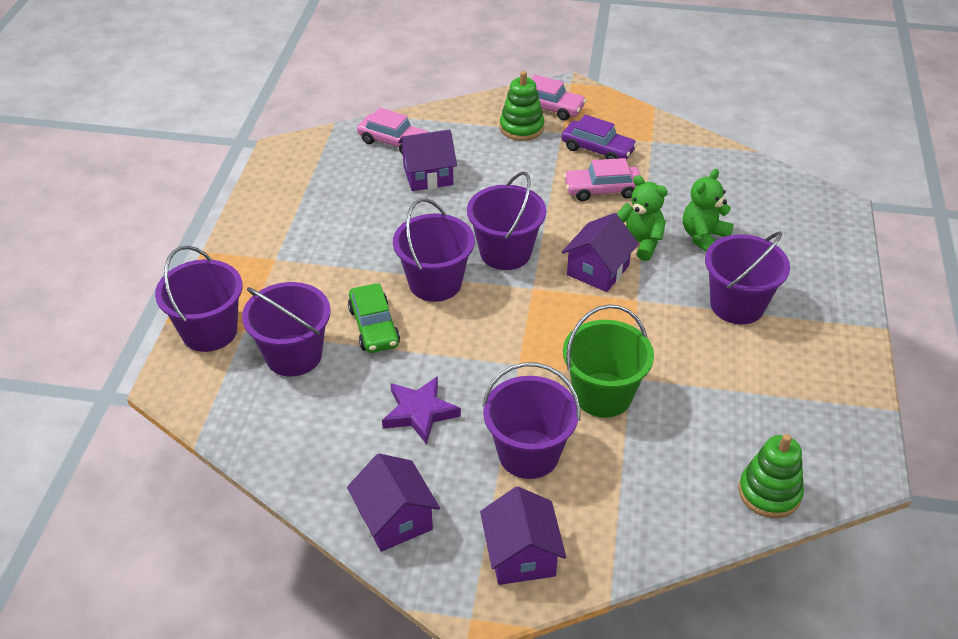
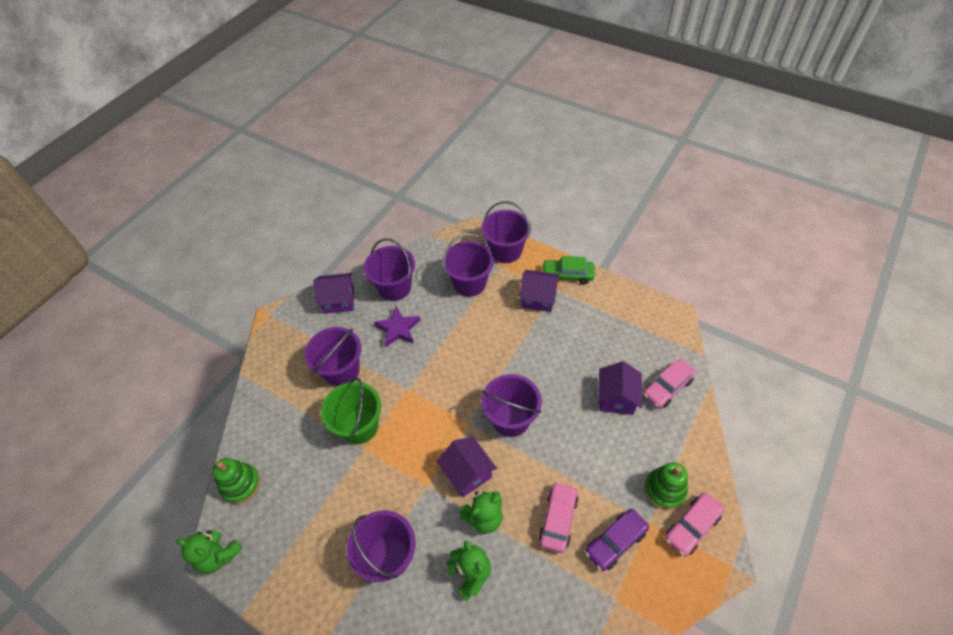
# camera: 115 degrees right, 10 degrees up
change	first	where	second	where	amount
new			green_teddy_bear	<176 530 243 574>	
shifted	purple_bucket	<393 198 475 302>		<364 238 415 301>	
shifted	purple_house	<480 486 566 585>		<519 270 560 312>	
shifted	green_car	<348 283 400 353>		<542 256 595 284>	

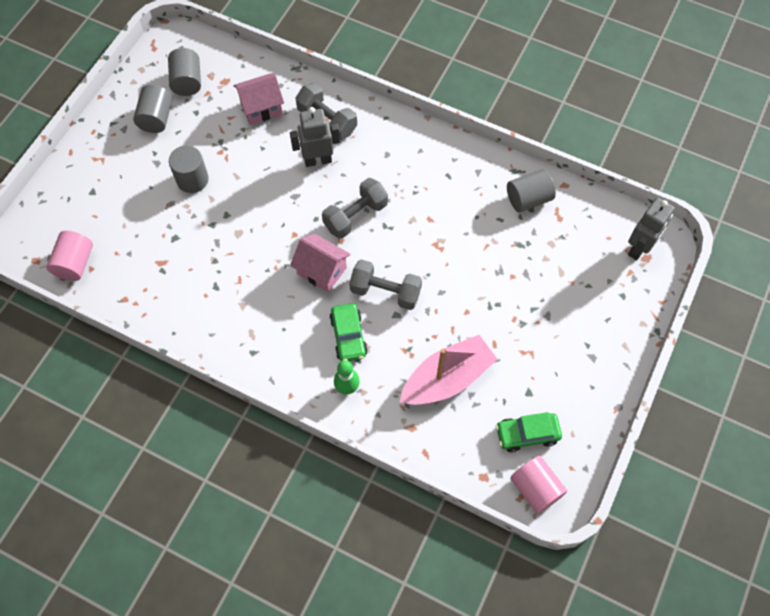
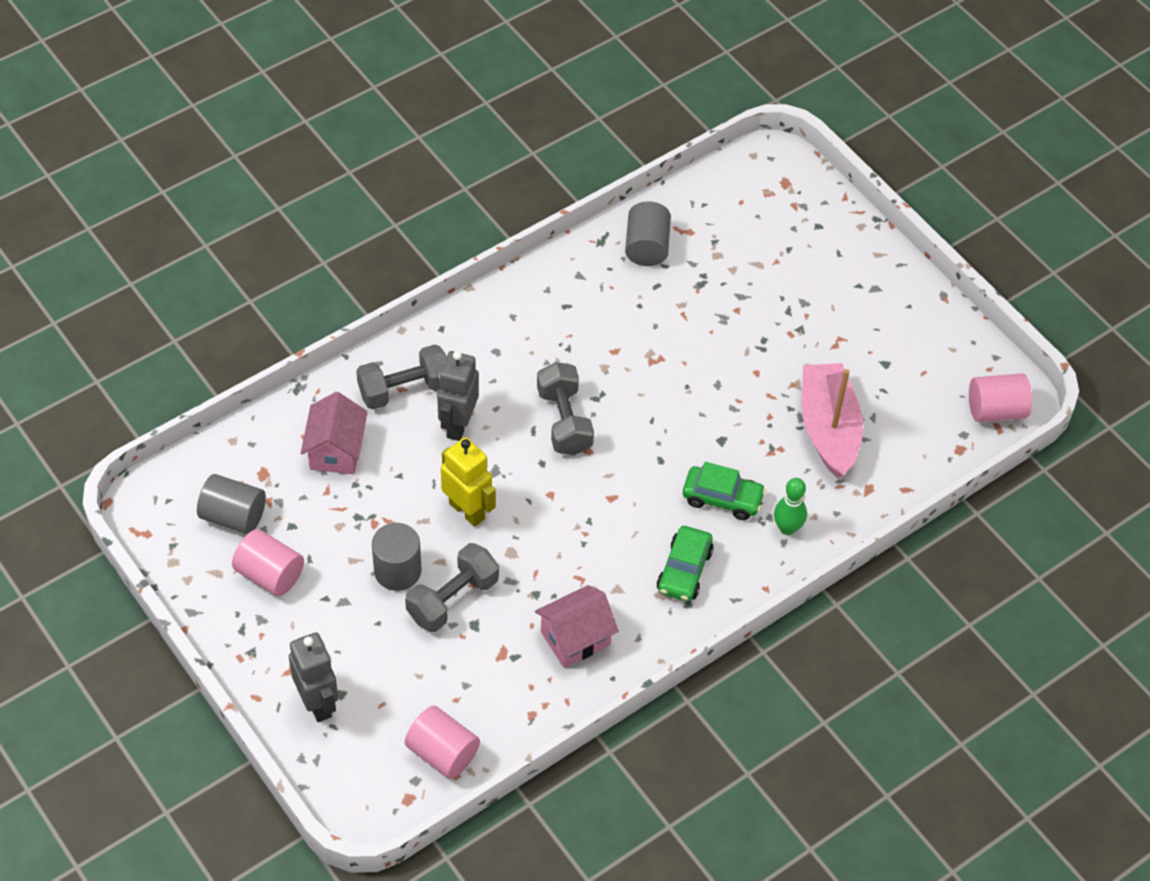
# camera: 65 degrees left, 10 degrees down
change	first	where	second	where	amount
repainted	grey_cylinder	<133 85 172 133>	pink_cylinder	<232 529 304 597>	
shifted	grey_robot	<628 197 675 260>		<289 632 338 722>	
shifted	grey_dumbbell	<349 259 422 310>		<405 543 499 632>	
new			yellow_robot	<441 437 496 527>	
shifted	pink_house	<290 233 351 292>		<535 585 619 668>	
shifted	green_car	<496 412 562 452>		<657 526 714 602>	

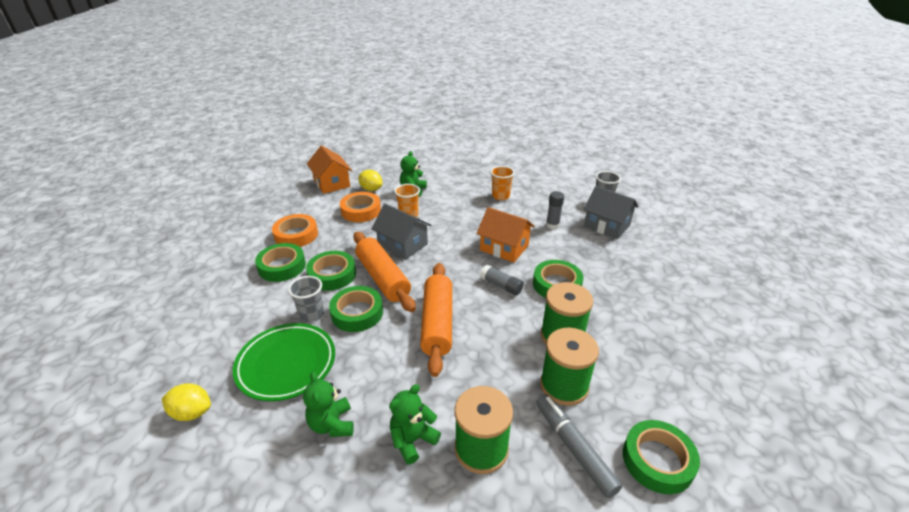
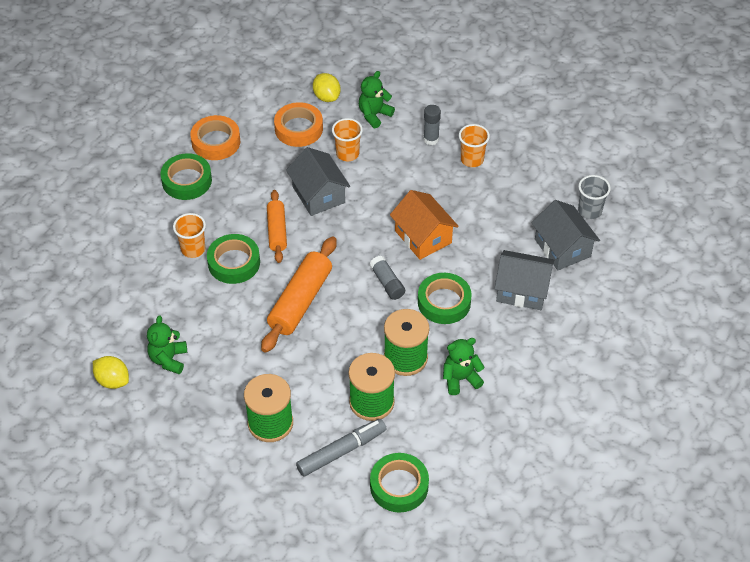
# camera: 25 degrees right, 15 degrees up
change	first	where	second	where	amount
shifted	yellow_lemon	<162 383 211 421>		<93 356 129 389>	
repainted	grey_cup	<288 276 324 322>	orange_cup	<173 213 206 258>	
scaled	orange_rolling_pin	<353 232 416 312>		<267 190 287 263>	x0.62
rotated	grey_marker	<536 394 622 498>		<296 419 386 476>	60 degrees clockwise
shifted	grey_glue_stick	<546 191 564 229>		<423 105 441 145>	
shifted	green_teddy_bear	<389 384 441 464>		<443 338 485 395>	
new			grey_house	<494 250 554 310>	
gone	green_plate	<233 323 335 401>			
gone	green_tape	<306 251 356 291>			
gone	orange_house	<307 145 352 194>			

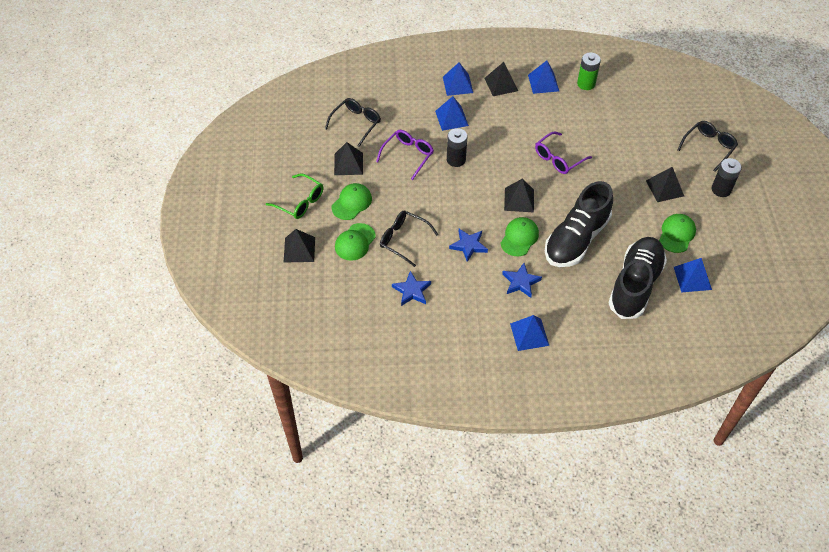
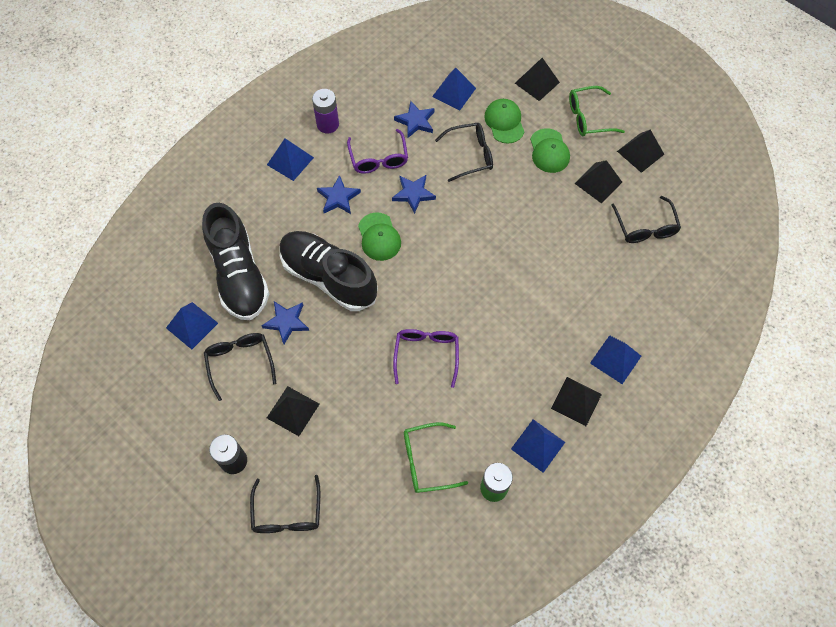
# camera: 135 degrees right, 10 degrees up
change	first	where	second	where	amount
swapped	green_cap	<659 214 696 253>	black_glasses	<204 333 277 401>	
new			blue_star	<261 301 309 344>	
rotated	black_shoe	<545 181 613 267>		<280 231 378 311>	45 degrees counterclockwise
new			purple_battery	<312 89 339 133>	
shifted	purple_glasses	<376 130 434 180>		<347 129 408 174>	
new			green_glasses	<404 422 468 493>	
shifted	blue_pyramid	<435 96 469 131>		<432 68 476 110>	
shifted	black_pyramid	<504 178 534 212>		<617 130 664 173>	
gone	black_battery	<447 128 467 167>			

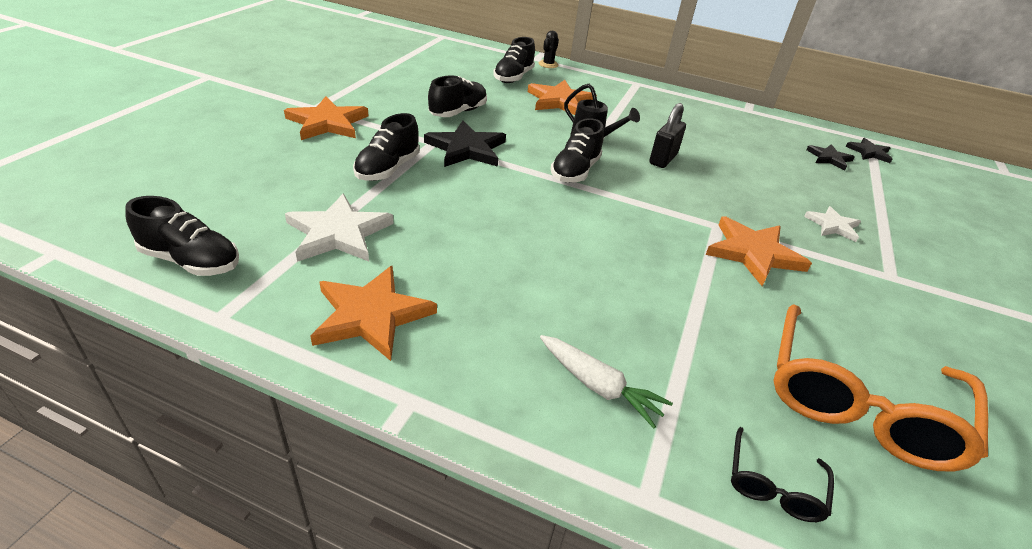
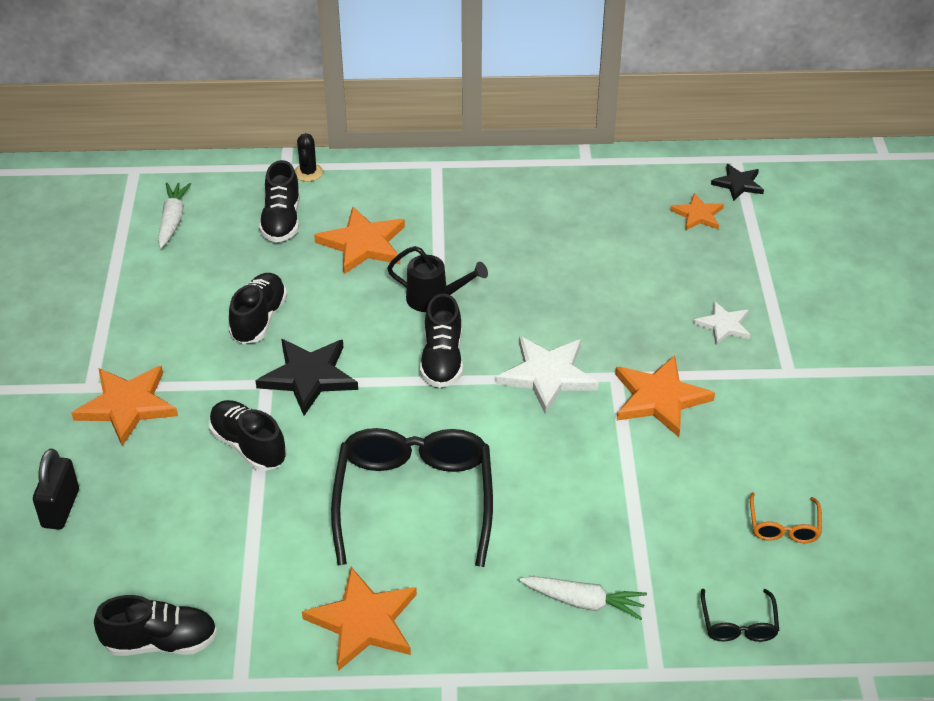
# camera: 20 degrees left, 5 degrees up
change	first	where	second	where	amount
shifted	black_padlock	<649 103 686 168>		<33 449 79 530>	
new			white_carrot	<158 183 191 249>	
rotated	black_shoe	<353 113 420 181>		<209 400 286 471>	135 degrees clockwise
new			black_glasses	<331 428 493 567>	
shifted	white_star	<285 193 393 262>		<496 336 599 414>	
repainted	black_star	<806 144 854 170>	orange_star	<670 193 724 230>	
scaled	orange_glasses	<773 304 988 471>		<750 492 822 543>	x0.44

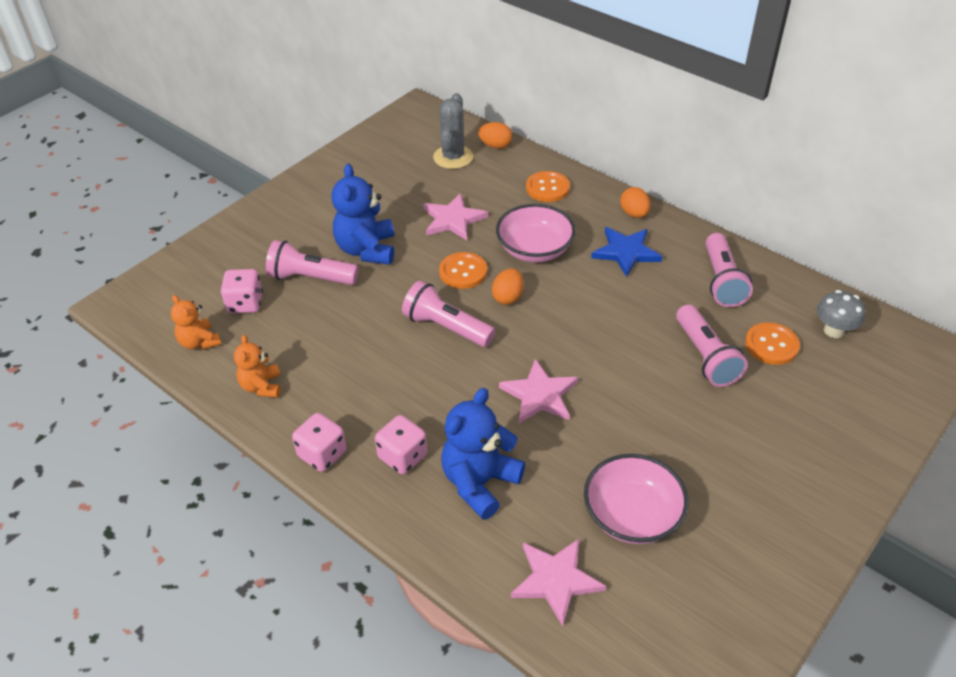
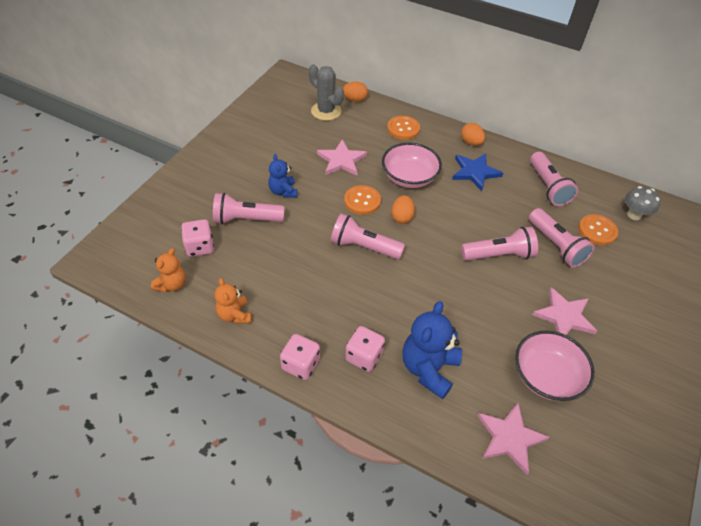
# camera: 15 degrees left, 5 degrees up
change	first	where	second	where	amount
rotated	orange_teddy_bear	<171 295 221 350>		<151 248 186 292>	105 degrees counterclockwise
scaled	blue_teddy_bear	<331 164 394 265>		<268 154 297 198>	x0.60
rotated	grey_cactus	<433 93 473 169>		<309 64 344 121>	45 degrees counterclockwise
new			pink_flashlight	<461 227 538 261>	
shifted	pink_star	<499 359 578 423>		<532 288 597 335>	

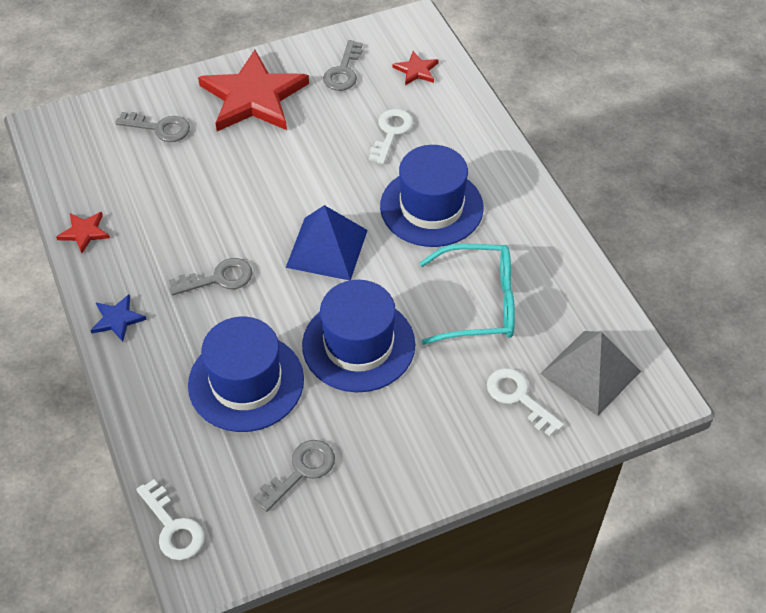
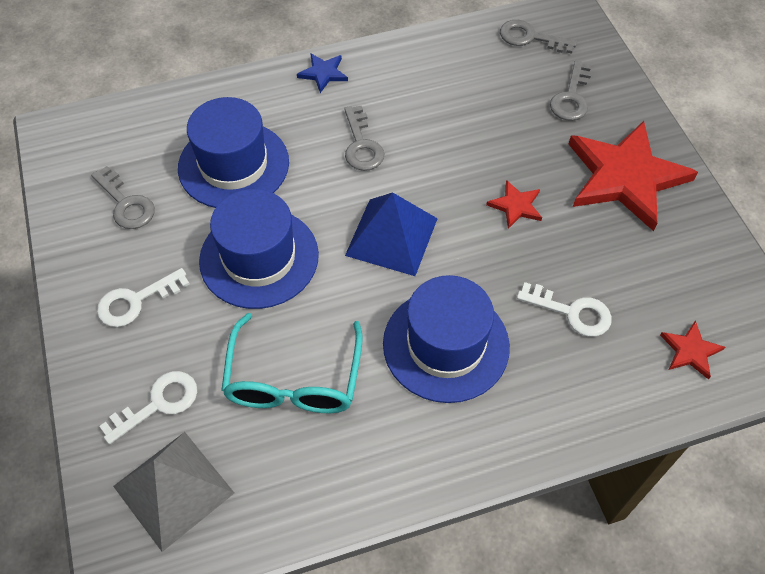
# camera: 95 degrees right, 5 degrees up
change	first	where	second	where	amount
shifted	white_key	<136 479 204 560>		<97 268 190 327>	
shifted	red_star	<56 212 110 253>		<486 180 542 229>	
shifted	grey_key	<323 40 363 91>		<500 20 577 54>	

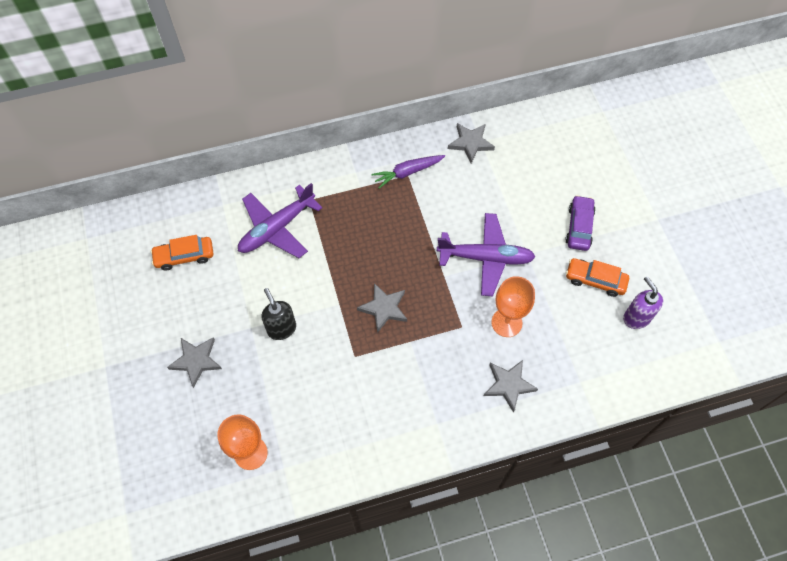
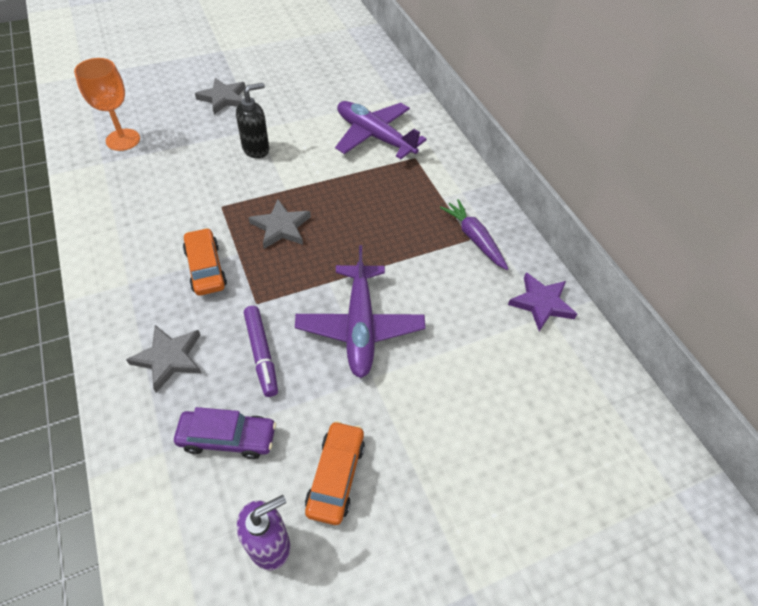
# camera: 80 degrees right, 10 degrees down
change	first	where	second	where	amount
shifted	purple_car	<565 195 596 251>		<174 407 276 459>	
shifted	orange_car	<151 235 214 270>		<183 228 227 296>	
swapped	orange_goblet	<491 276 535 337>	purple_marker	<244 306 278 397>	
repainted	grey_star	<448 123 495 163>	purple_star	<508 273 577 331>	

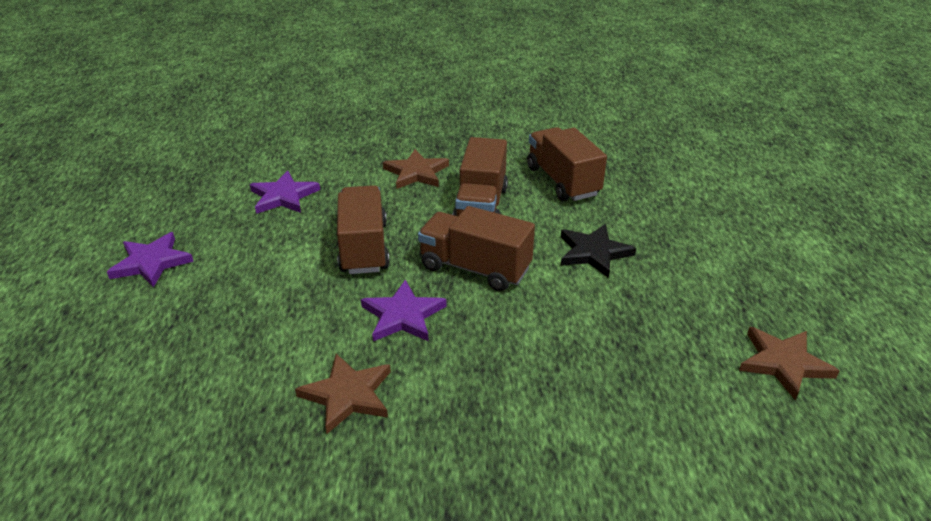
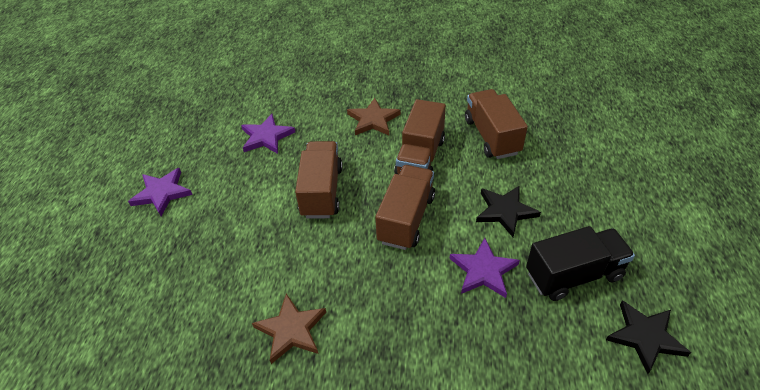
# camera: 10 degrees right, 10 degrees up
change	first	where	second	where	amount
rotated	brown_truck	<418 206 535 292>		<375 165 435 250>	75 degrees clockwise
shifted	purple_star	<361 280 447 341>		<450 238 520 298>	
new			black_truck	<526 226 635 301>	
repainted	brown_star	<739 327 839 400>	black_star	<606 300 691 374>	

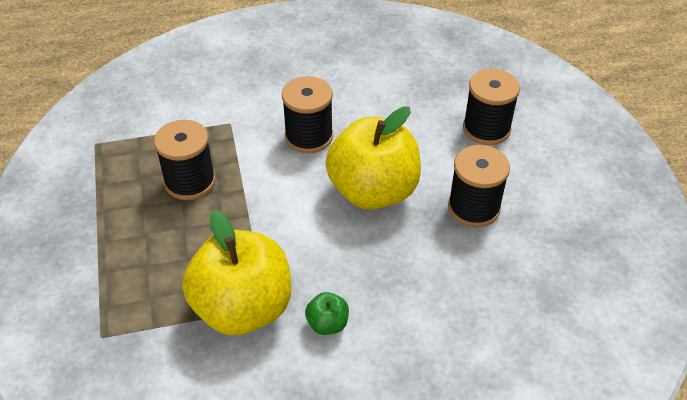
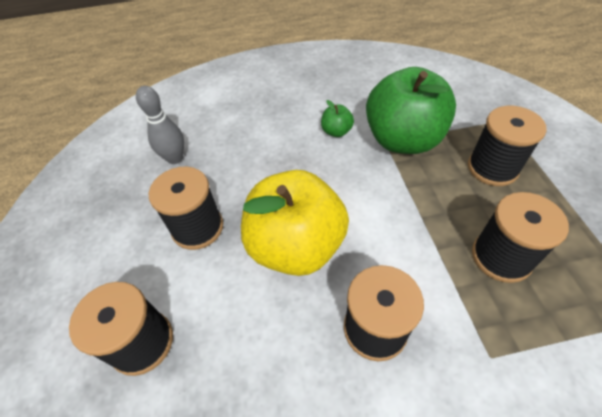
# camera: 175 degrees left, 5 degrees up
change	first	where	second	where	amount
new			grey_bowling_pin	<136 86 184 164>	
repainted	yellow_apple	<182 210 291 335>	green_apple	<366 67 456 154>	
new			black_spool	<468 106 547 186>	

